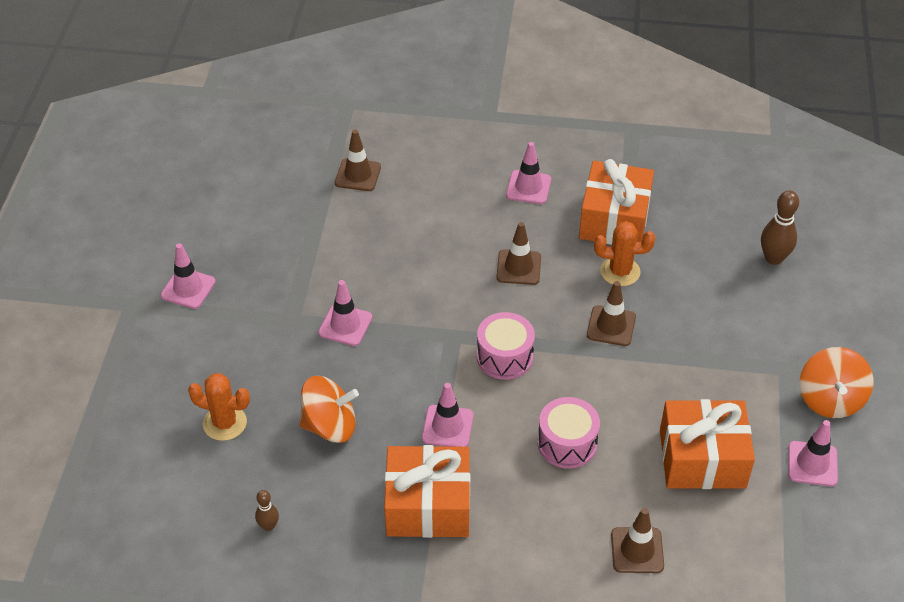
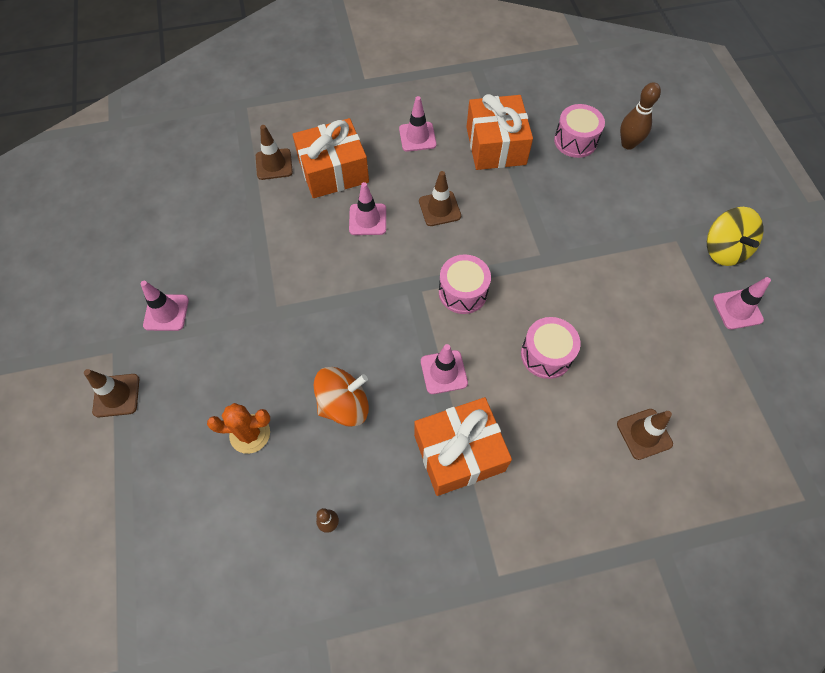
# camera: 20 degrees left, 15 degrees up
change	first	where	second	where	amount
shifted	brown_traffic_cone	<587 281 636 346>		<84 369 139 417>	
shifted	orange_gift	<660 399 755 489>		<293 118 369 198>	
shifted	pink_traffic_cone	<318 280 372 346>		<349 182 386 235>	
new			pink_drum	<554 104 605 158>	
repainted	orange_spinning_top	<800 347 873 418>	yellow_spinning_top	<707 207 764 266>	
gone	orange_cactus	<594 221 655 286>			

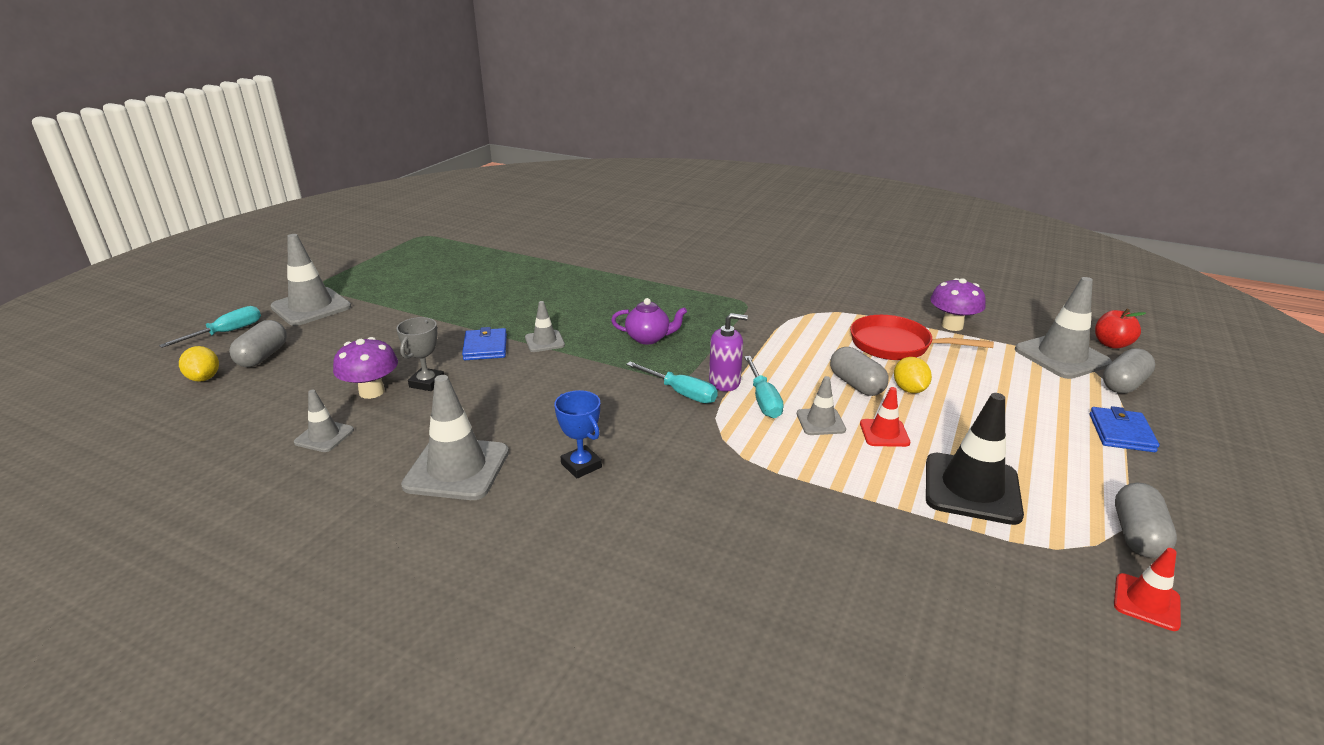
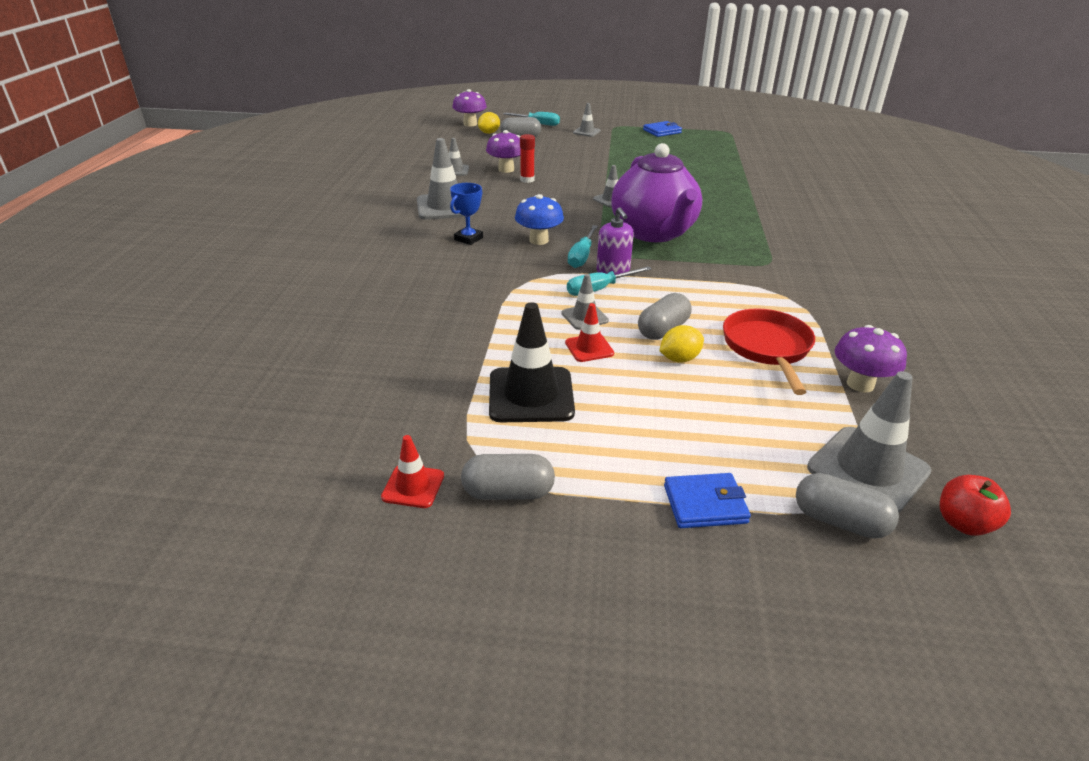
# camera: 70 degrees right, 5 degrees up
change	first	where	second	where	amount
new			purple_mushroom	<452 89 487 126>	
new			blue_mushroom	<515 194 564 245>	
swapped	grey_trophy	<396 317 444 391>	red_glue_stick	<520 134 535 183>	
scaled	grey_traffic_cone	<270 234 351 326>		<573 103 601 137>	x0.53
scaled	purple_teapot	<611 298 687 344>		<611 143 702 242>	x2.26
shifted	blue_wallet	<462 327 507 360>		<643 121 682 137>	

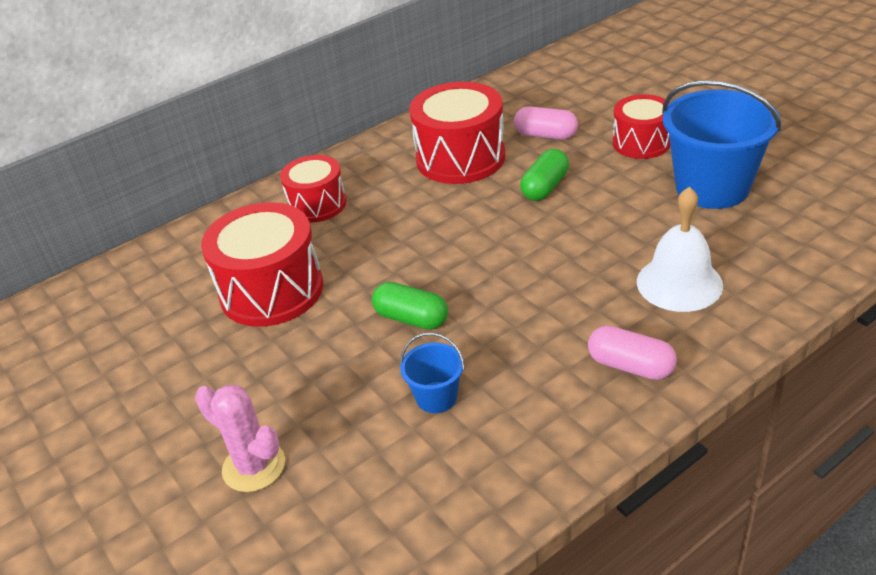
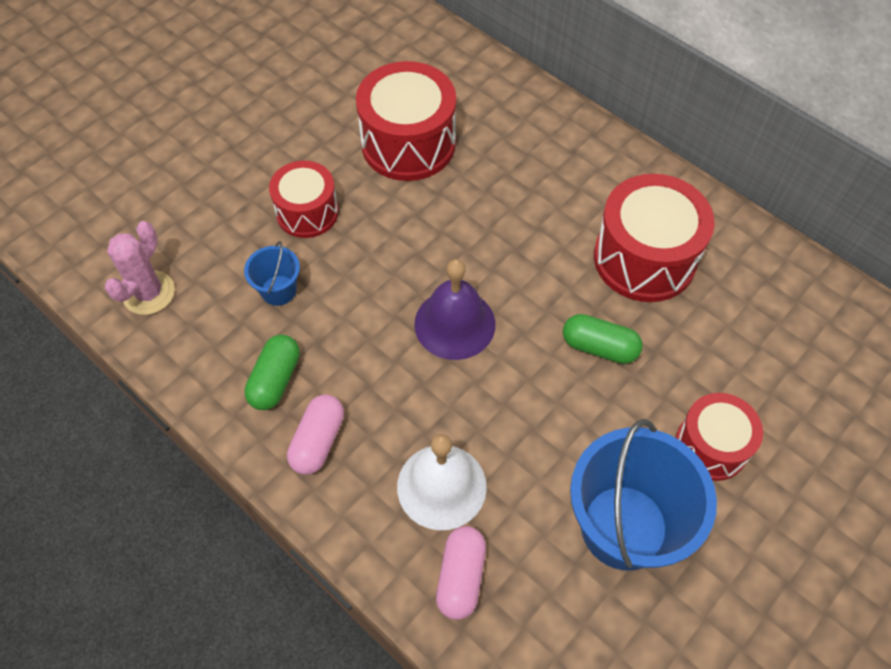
# camera: 75 degrees right, 20 degrees up
change	first	where	second	where	amount
shifted	pink_cactus	<195 384 285 492>		<105 221 175 315>	
shifted	green_capsule	<372 282 448 330>		<244 334 300 410>	
shifted	red_drum	<280 155 346 223>		<269 161 339 238>	
new			purple_bell	<414 259 495 360>	
shifted	pink_capsule	<514 106 578 140>		<436 526 486 620>	

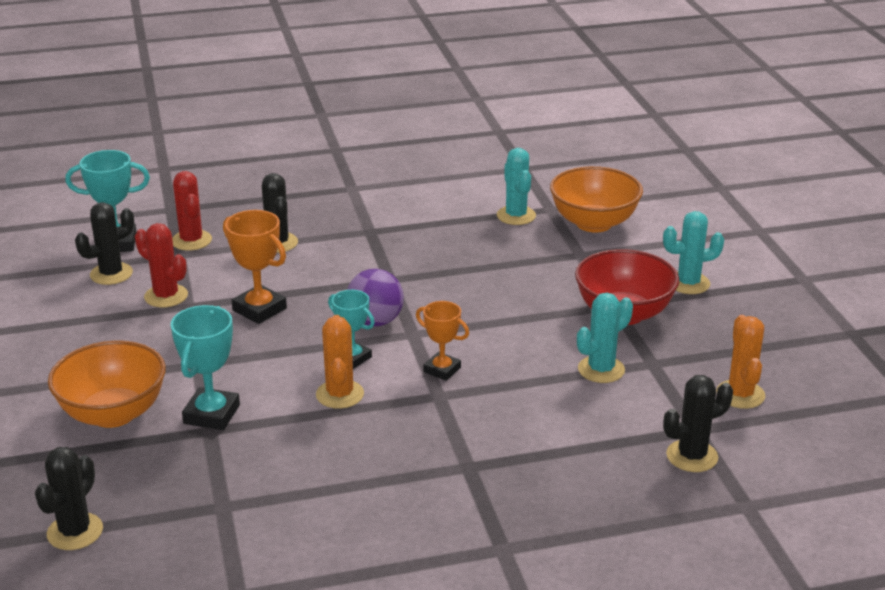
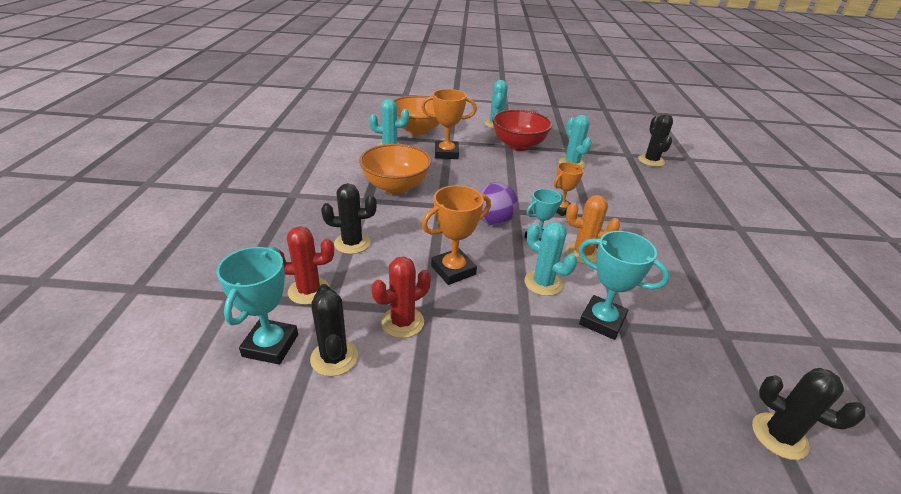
# camera: 75 degrees left, 5 degrees up
change	first	where	second	where	amount
shifted	orange_bowl	<48 340 166 428>		<359 144 431 194>	
new			orange_trophy	<421 89 477 159>	
new			turquoise_cactus	<524 222 577 296>	
gone	orange_cactus	<716 315 765 409>			

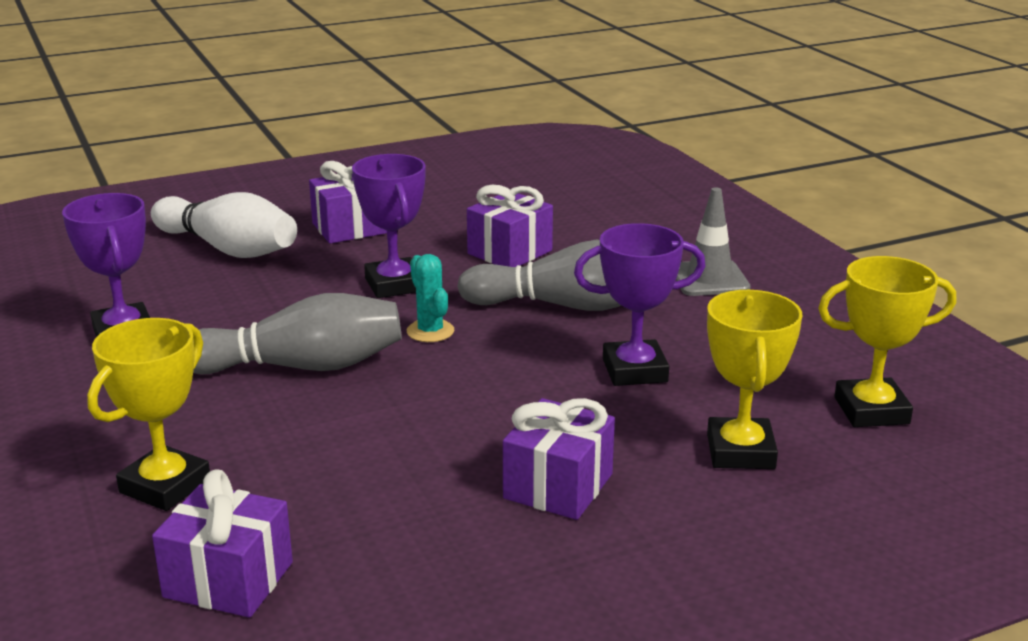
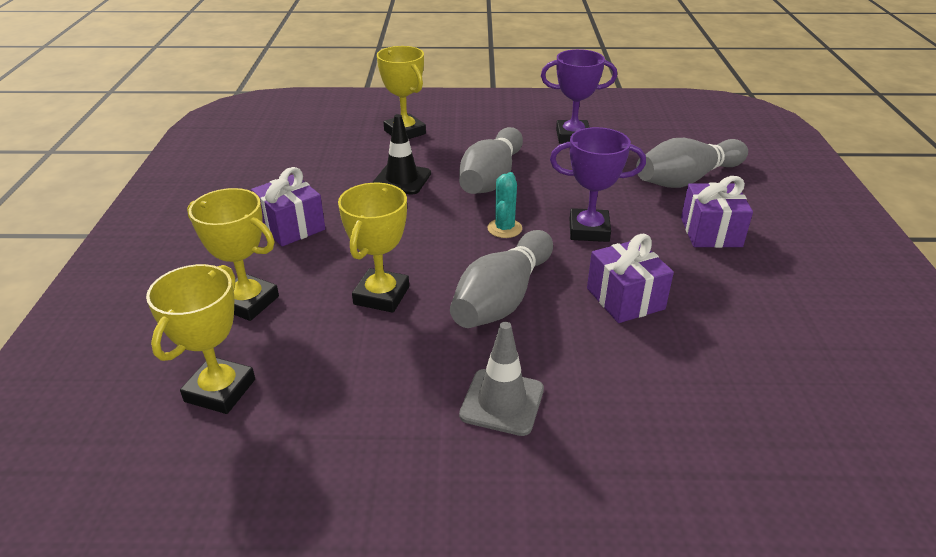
# camera: 115 degrees right, 10 degrees up
change	first	where	second	where	amount
repainted	purple_trophy	<574 223 706 386>	yellow_trophy	<338 183 409 313>	
new			black_traffic_cone	<372 114 431 195>	
rotated	turquoise_cactus	<407 254 454 342>		<487 172 522 238>	75 degrees counterclockwise
repainted	white_bowling_pin	<151 192 297 258>	grey_bowling_pin	<636 138 748 188>	
gone	purple_gift	<152 469 293 617>			

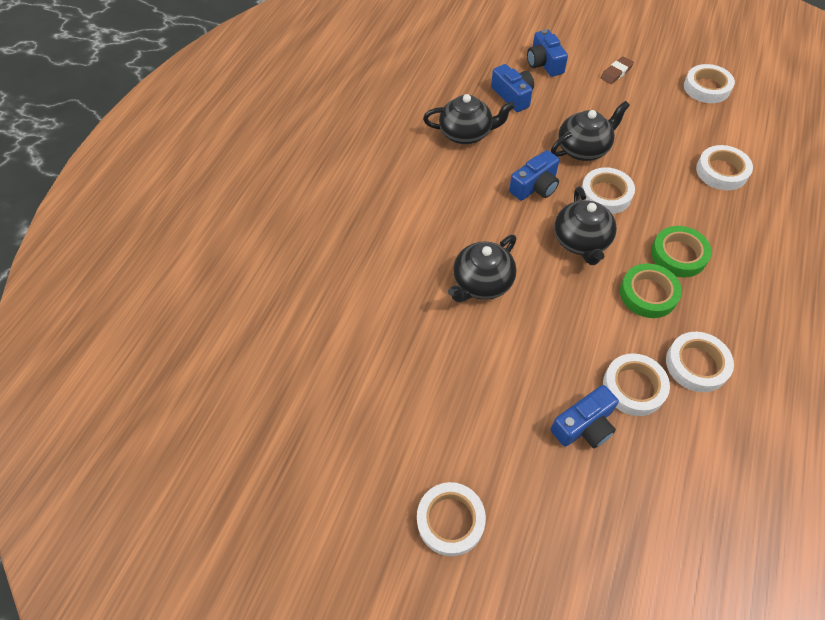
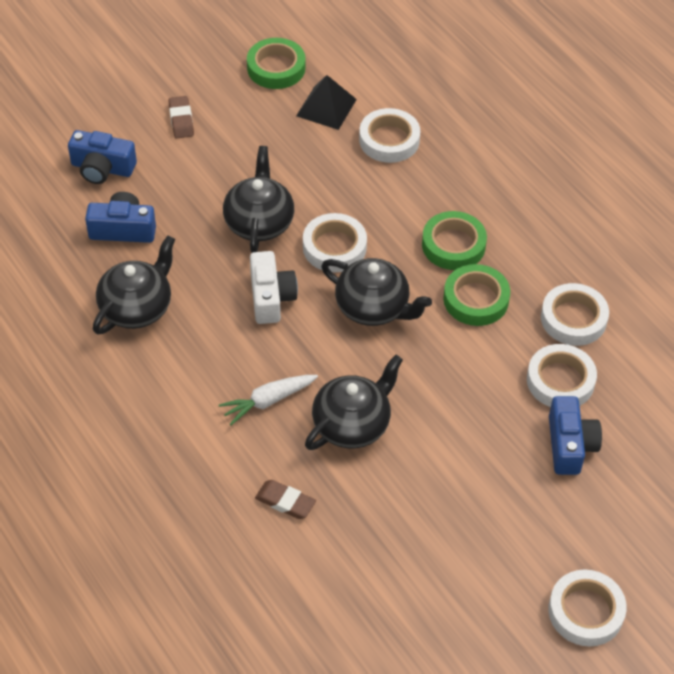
# camera: 60 degrees left, 5 degrees down
change	first	where	second	where	amount
new			white_carrot	<219 375 318 425>	
repainted	white_tape	<684 64 735 103>	green_tape	<247 38 306 89>	
repainted	blue_camera	<509 150 559 201>	white_camera	<250 251 298 324>	
new			brown_eraser	<255 480 316 519>	
new			black_pyramid	<296 75 357 130>	
rotated	black_teapot	<448 235 516 302>		<305 355 403 450>	120 degrees counterclockwise

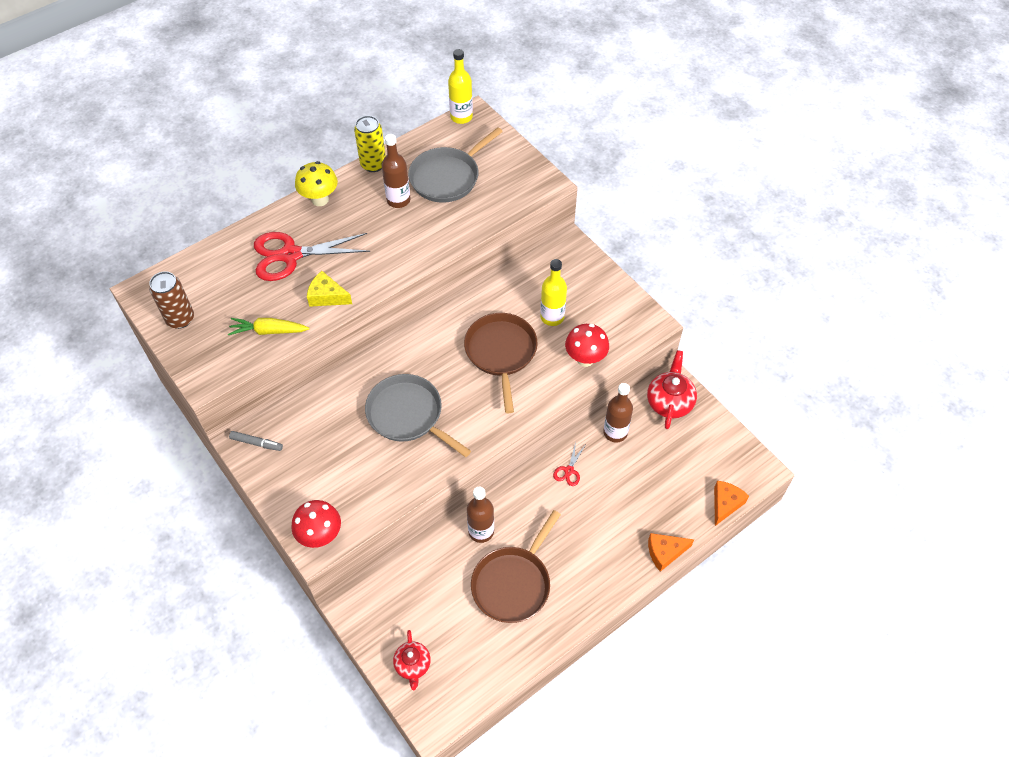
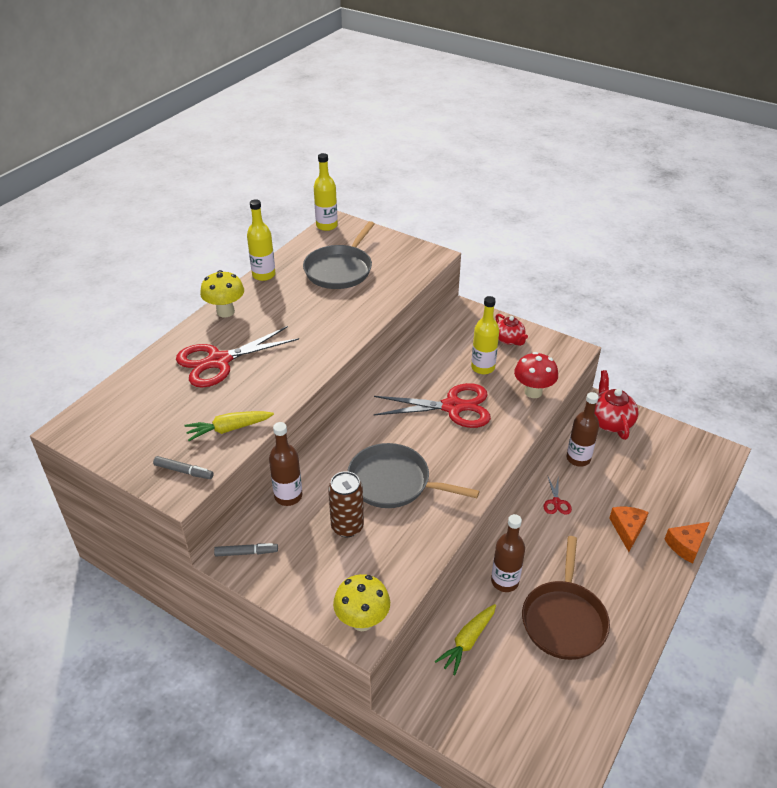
# camera: 20 degrees left, 15 degrees down
change	first	where	second	where	amount
new			grey_marker	<153 456 214 479>	
swapped	yellow_can	<354 116 386 172>	yellow_bottle	<247 199 276 281>	
shifted	brown_bottle	<382 134 411 208>		<269 422 302 506>	
shifted	brown_can	<149 271 194 329>		<328 471 364 537>	
repainted	red_mushroom	<291 500 341 548>	yellow_mushroom	<333 574 390 631>	
swapped	brown_pan	<464 313 538 413>	red_scissors	<374 383 491 428>	
new			yellow_carrot	<435 604 496 675>	
shifted	red_teapot	<393 630 431 690>		<496 314 528 346>	
shifted	orange_cheese	<714 481 749 526>		<609 507 649 552>	
gone	yellow_cheese	<307 271 352 307>			

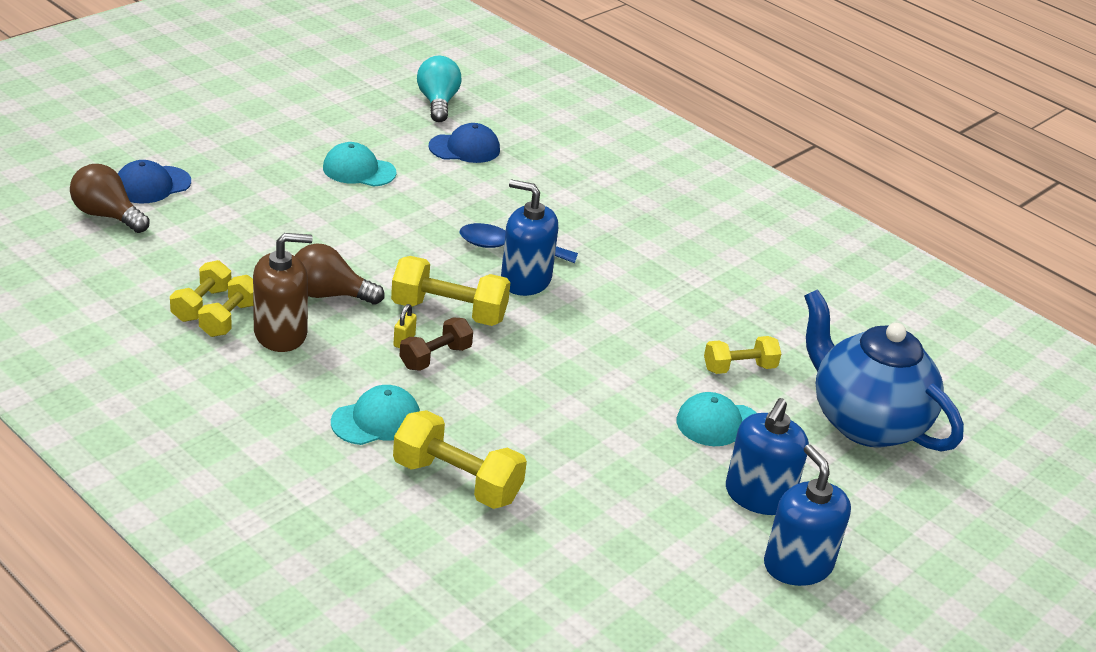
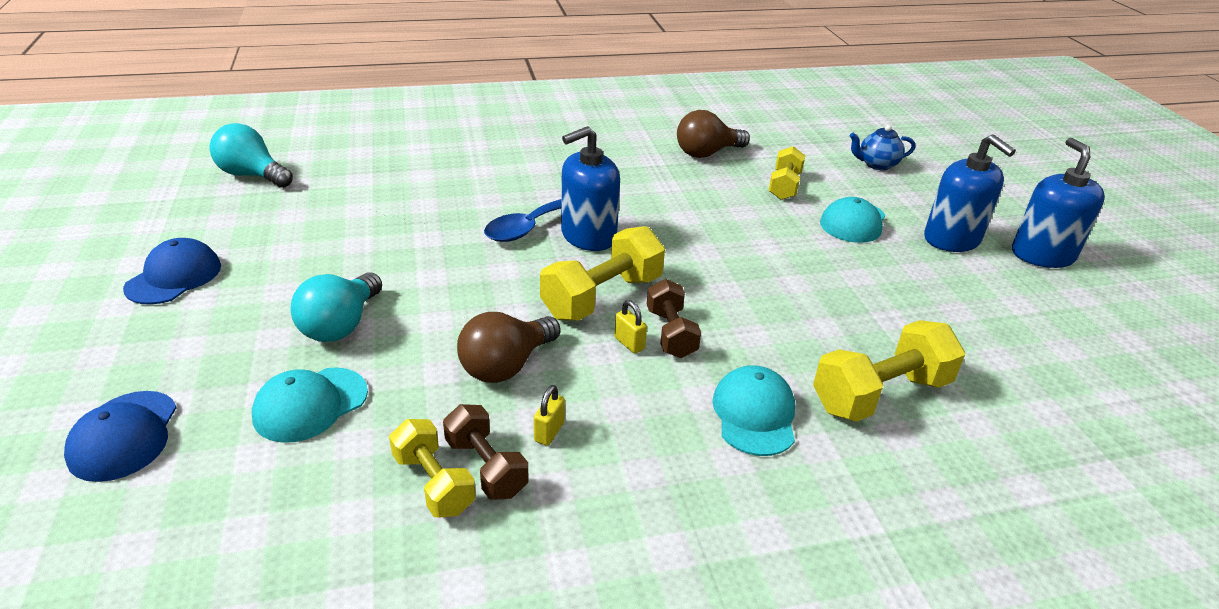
# camera: 55 degrees left, 0 degrees up
change	first	where	second	where	amount
shifted	blue_cap	<429 123 500 163>		<123 238 221 305>	
shifted	turquoise_cap	<323 142 397 187>		<252 367 368 443>	
new			turquoise_light_bulb	<291 272 382 342>	
repainted	yellow_dumbbell	<198 275 253 337>	brown_dumbbell	<443 404 529 500>	
swapped	brown_soap_dispenser	<253 233 313 352>	yellow_padlock	<534 385 565 446>	
shifted	brown_light_bulb	<70 164 150 233>		<677 110 750 158>	
scaled	blue_teapot	<804 289 964 452>		<850 125 915 170>	x0.42
rotated	blue_soap_dispenser	<764 444 851 586>		<1012 138 1105 268>	75 degrees clockwise

